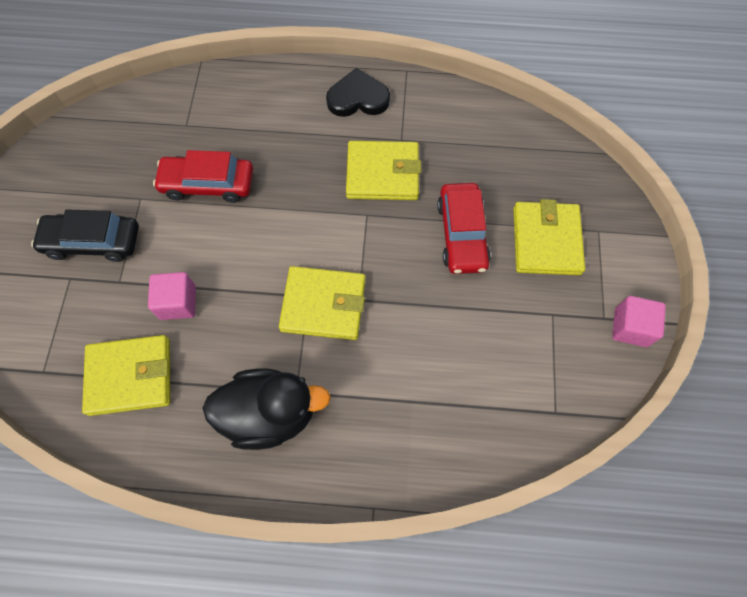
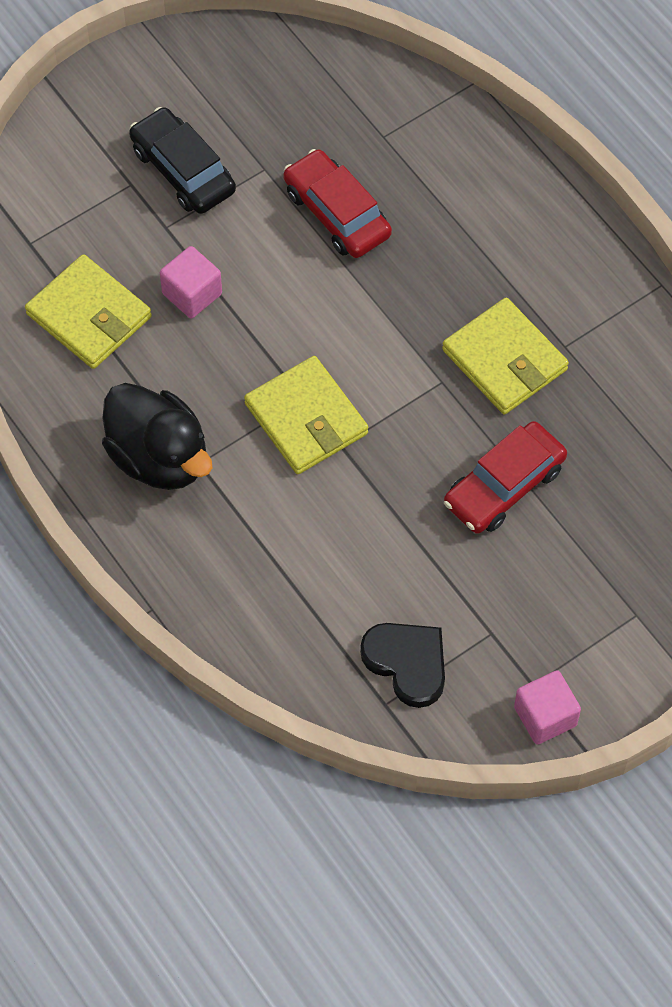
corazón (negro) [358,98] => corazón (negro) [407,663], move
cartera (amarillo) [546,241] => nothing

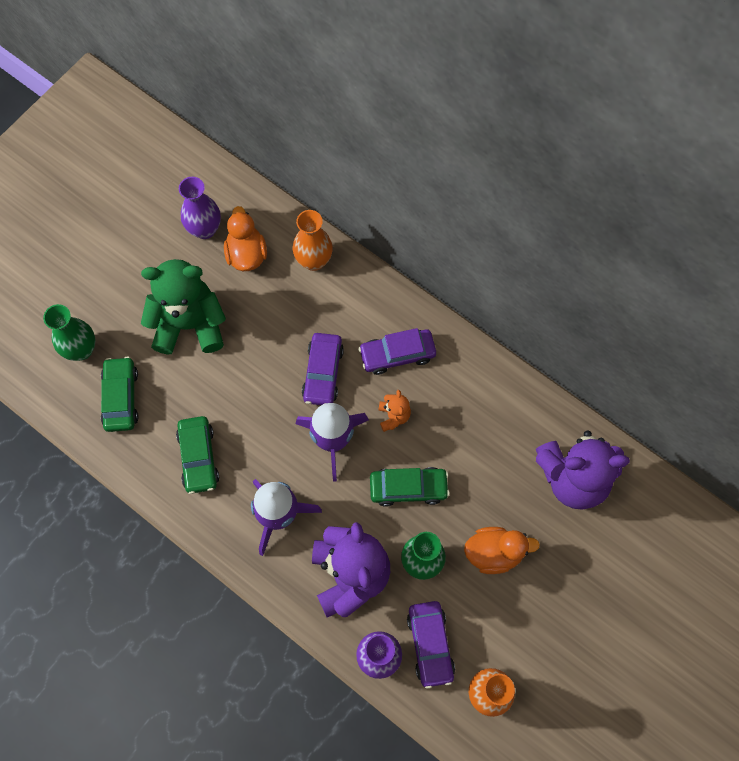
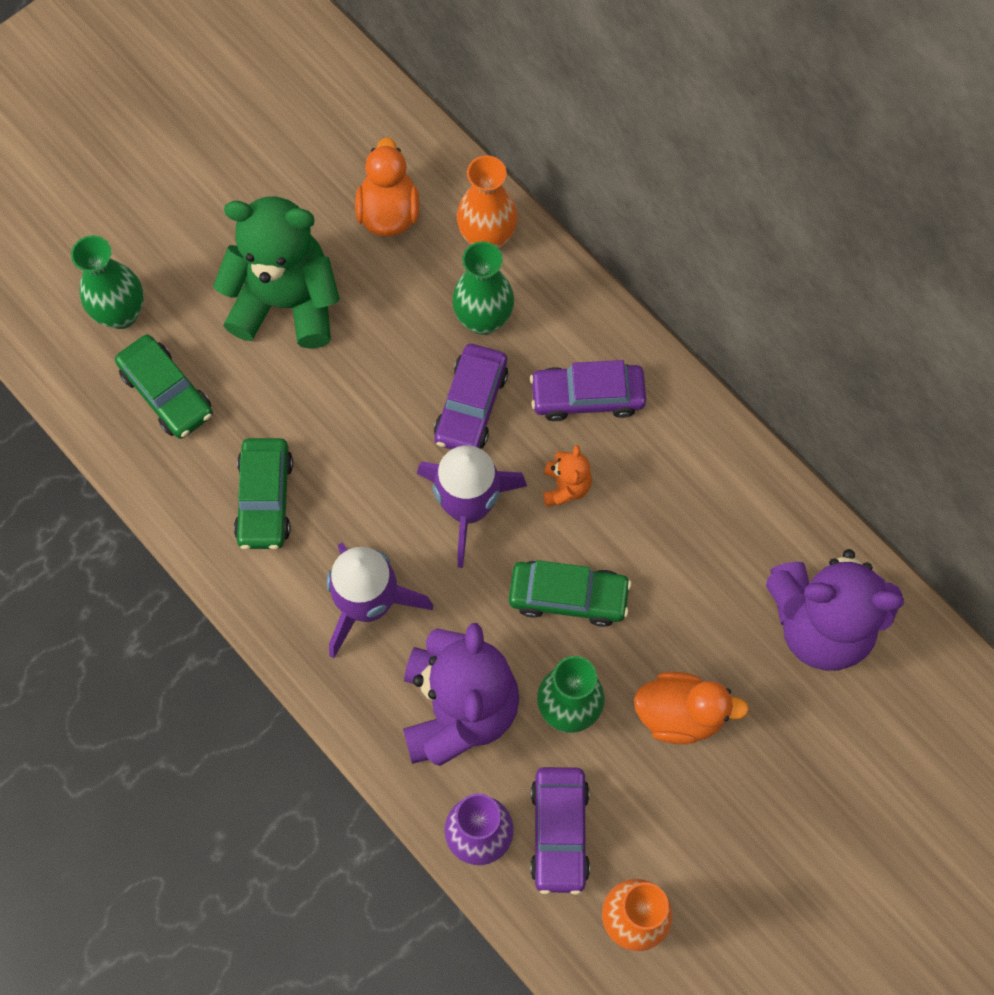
florero (morado) [205,229] => nothing
coche (verde) [121,398] => coche (verde) [167,393], 135 degrees clockwise
nothing => florero (verde) [483,319]

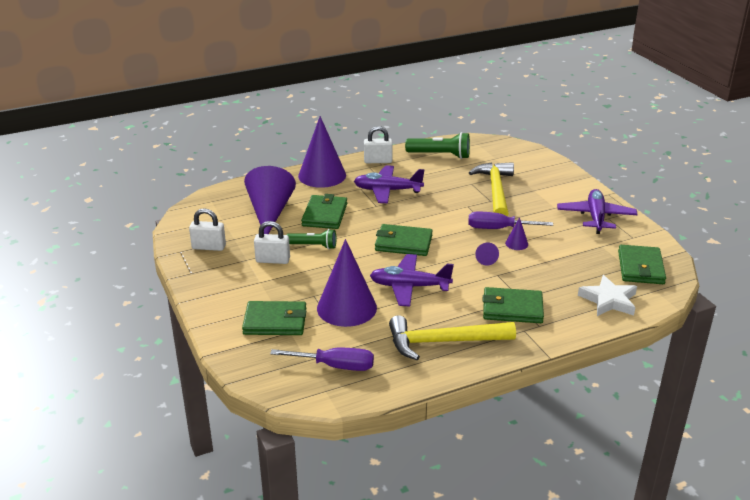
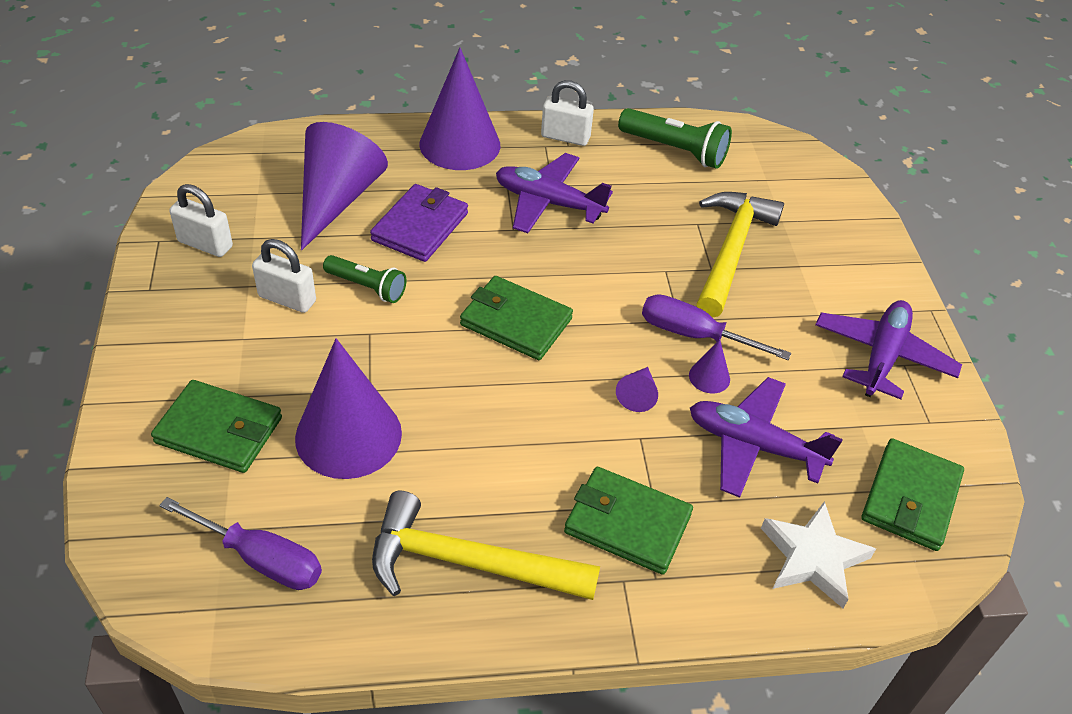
cartera (verde) [325,215] => cartera (morado) [420,227]
avión (morado) [409,287] => avión (morado) [753,445], move

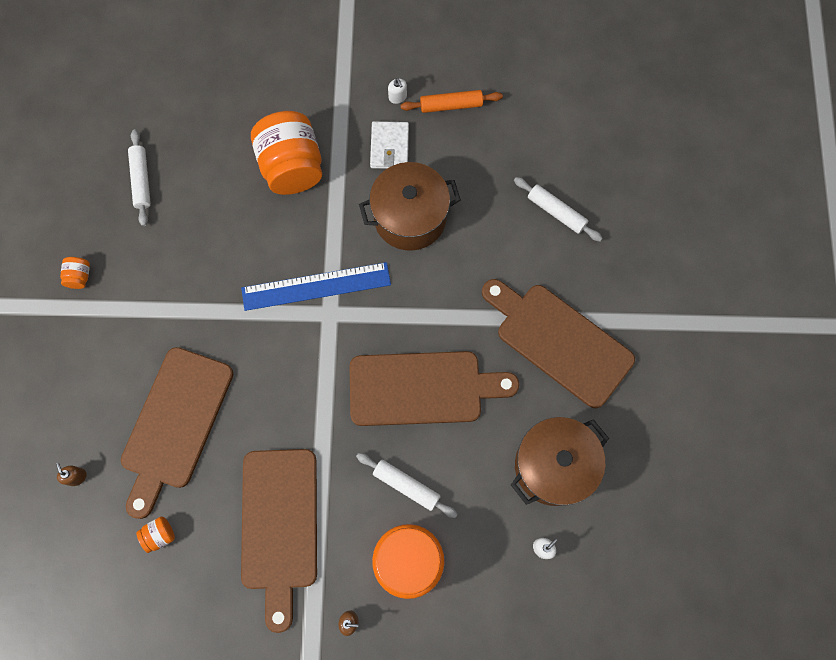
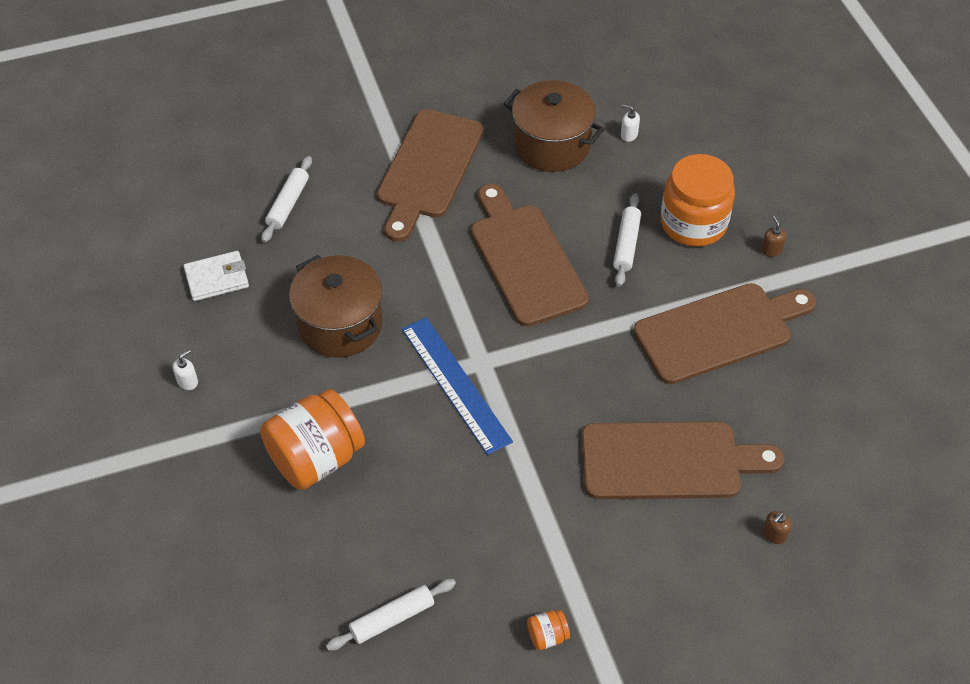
rodillo (naranja) [451,105] => nothing
cartera (blanco) [389,147] => cartera (blanco) [217,278], move
tarro (naranja) [160,535] => nothing

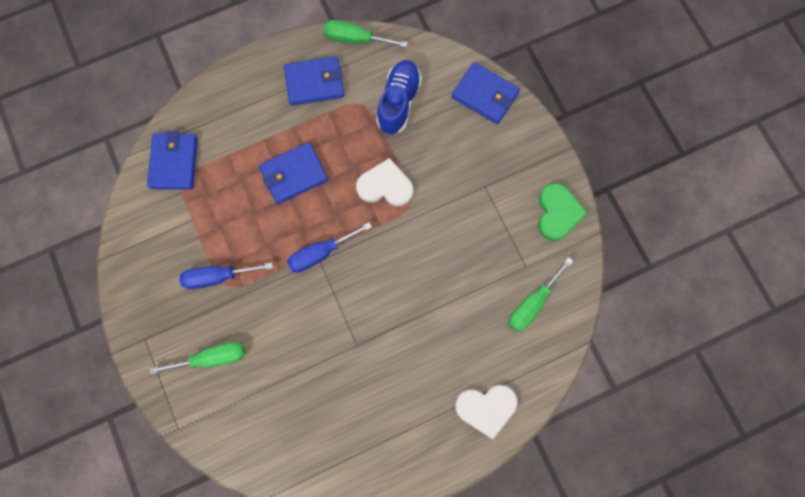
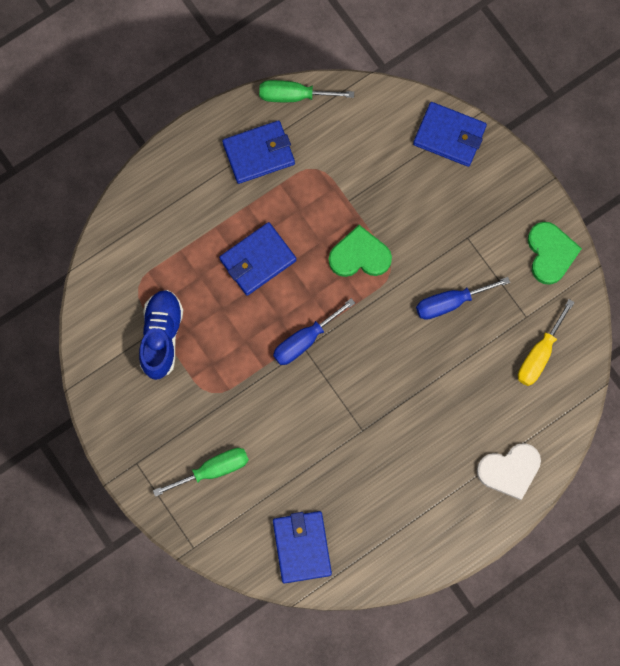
zapato (azul) [398,102] => zapato (azul) [162,337], move
cartera (azul) [174,163] => cartera (azul) [302,547], move
corazón (blanco) [385,186] => corazón (verde) [359,255]
destornillador (verde) [532,303] => destornillador (amarillo) [539,354]
destornillador (azul) [217,276] => destornillador (azul) [450,302], move

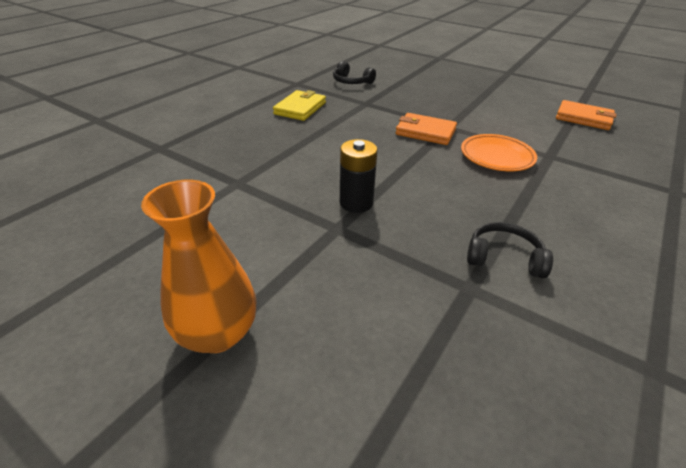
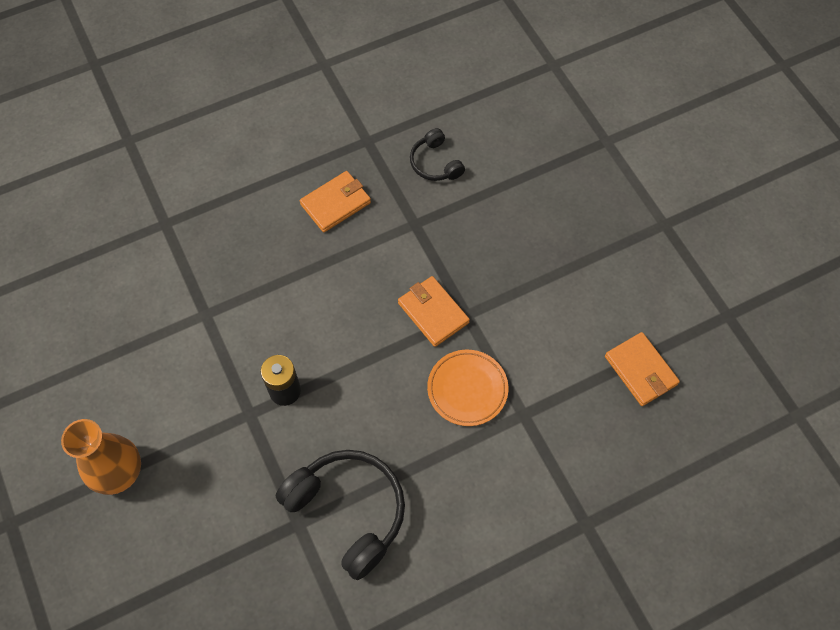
cartera (amarillo) [300,108] => cartera (naranja) [336,203]
auriculares (negro) [504,258] => auriculares (negro) [348,511], x1.87

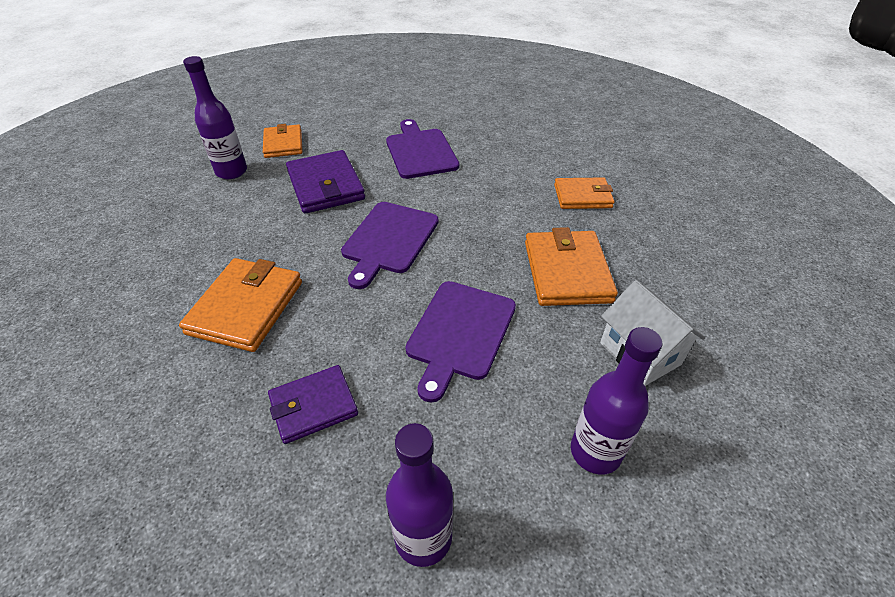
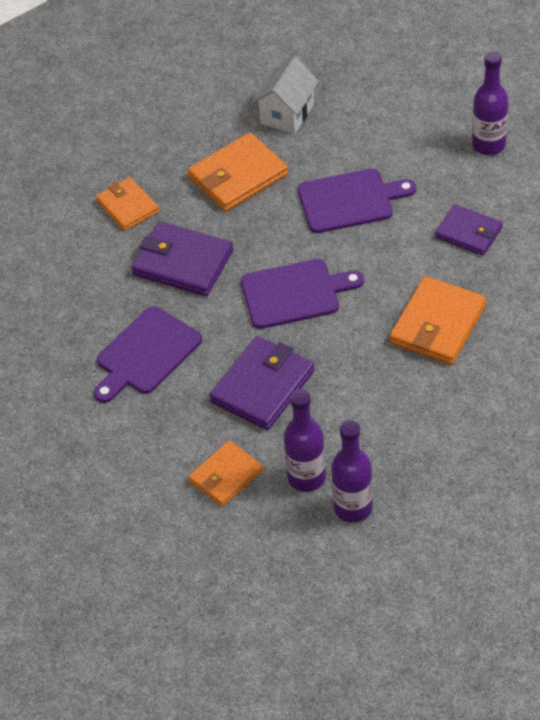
cartera (naranja) [246,307] => cartera (naranja) [437,324], 45 degrees counterclockwise
botella (morado) [595,452] => botella (morado) [353,508], move
nothing => cartera (morado) [183,263]

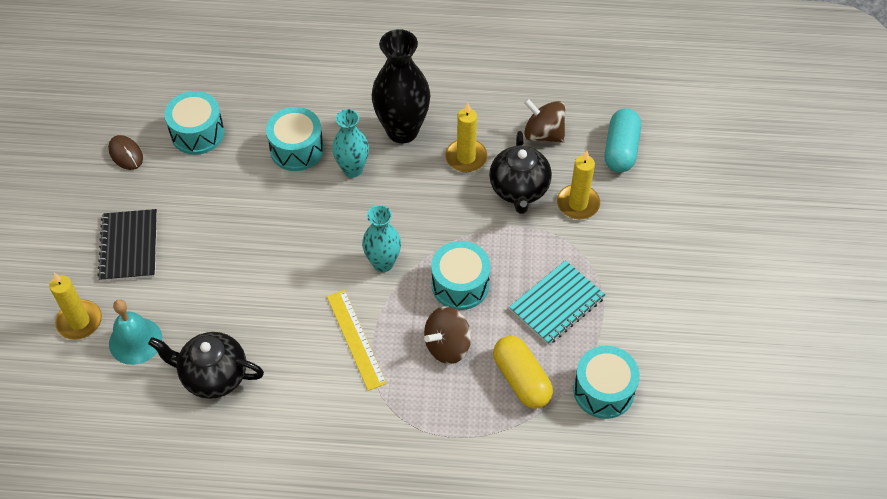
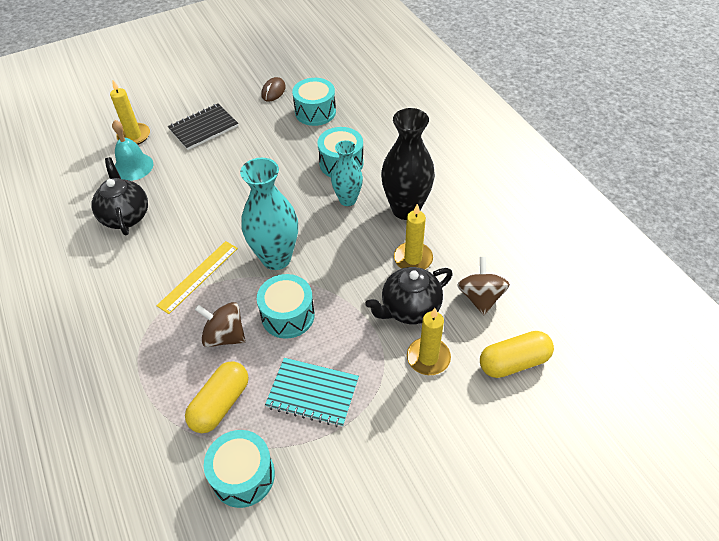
cápsula (turquesa) [621,149] => cápsula (amarillo) [513,362]
florero (turquesa) [383,263] => florero (turquesa) [276,258], x1.61

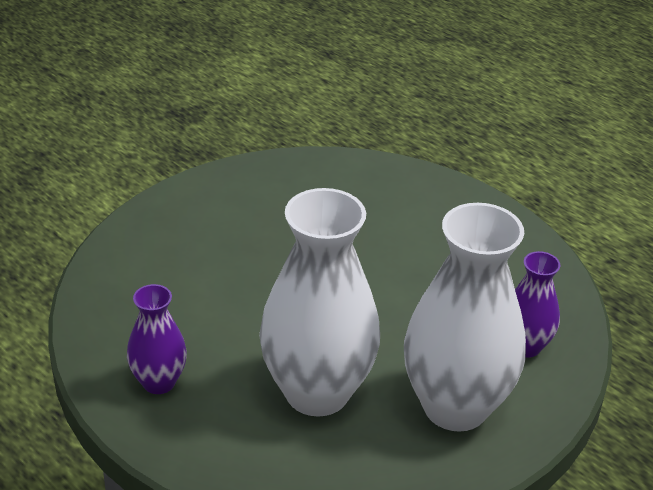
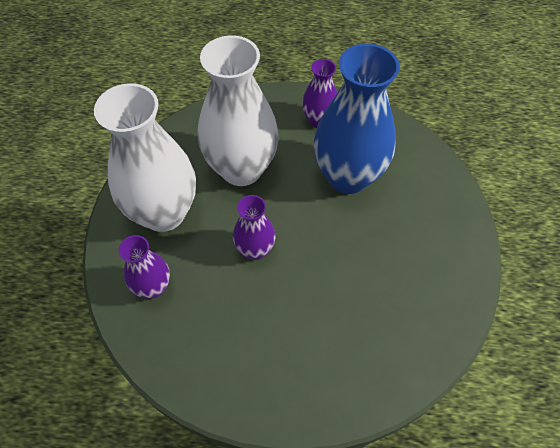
nothing => florero (azul) [348,176]
nothing => florero (morado) [255,250]

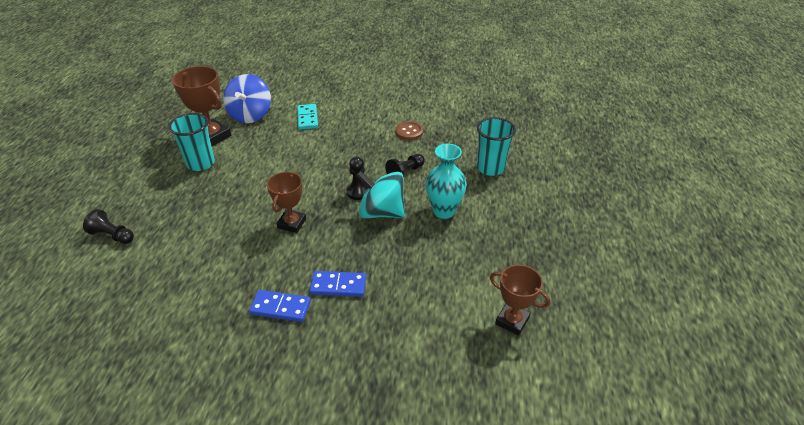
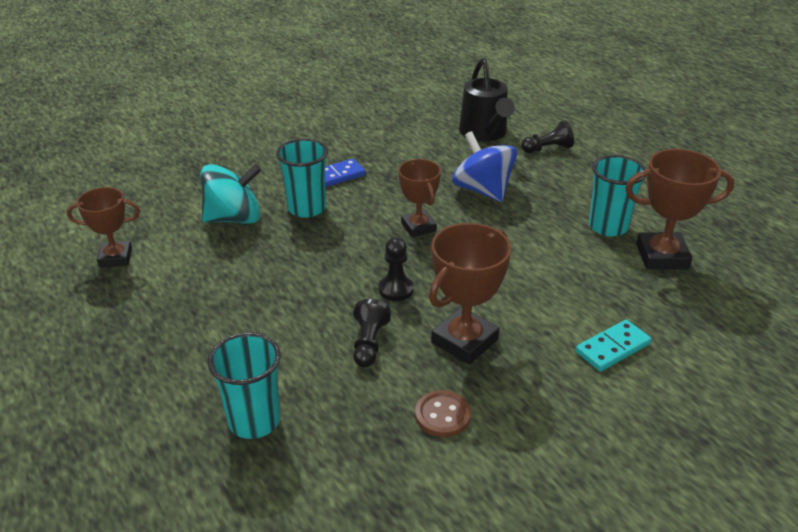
peonza (azul) [250,115] => peonza (azul) [483,190], move
ficha de dominó (turquesa) [307,118] => ficha de dominó (turquesa) [612,348], 75 degrees counterclockwise
florero (turquesa) [444,211] => nothing
peonza (turquesa) [381,212] => peonza (turquesa) [234,218], move
ficha de dominó (azul) [338,285] => vaso (turquesa) [306,208]
nothing => regadera (negro) [484,133]
nothing => trofeo (marrón) [464,341]

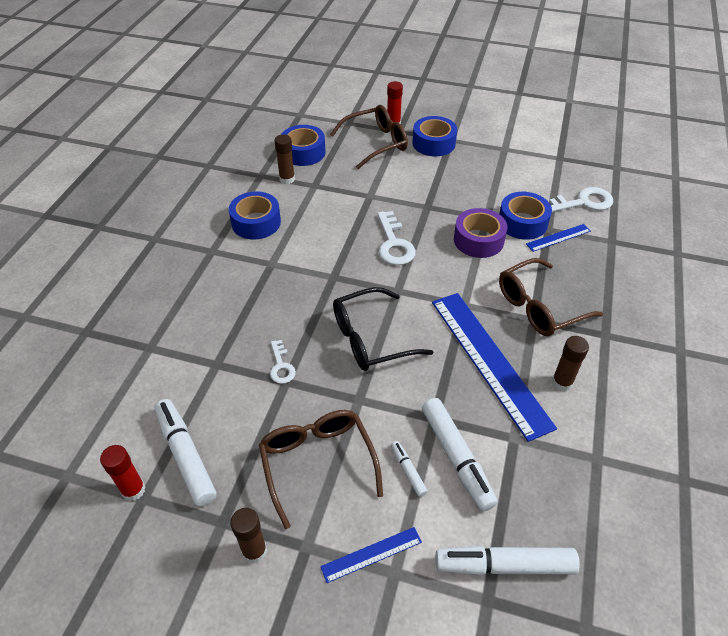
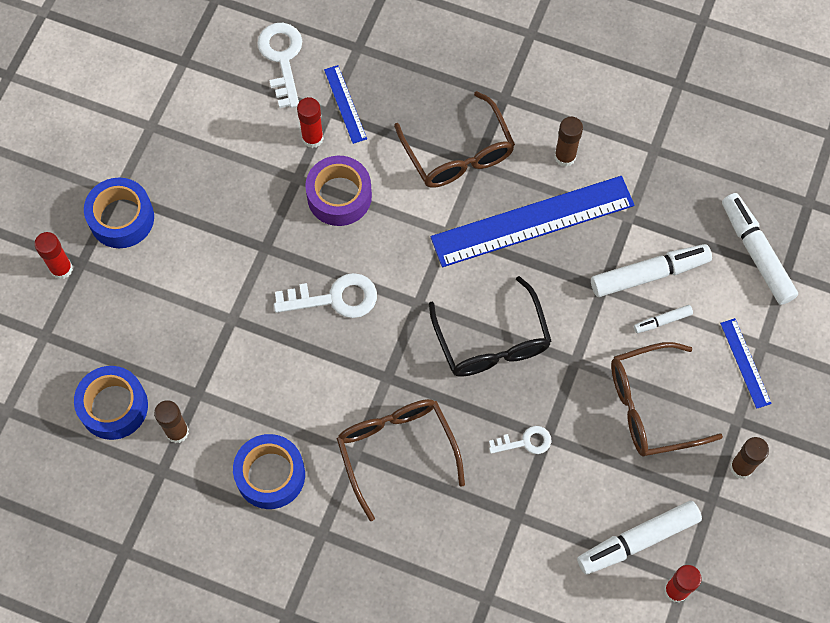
gafas (marrón) [375,143] => gafas (marrón) [396,451], move
cinta adhesiva (azul) [522,223] => barra de pegamento (rojo) [312,138]
rotulador (blanco) [504,565] => rotulador (blanco) [756,253], 150 degrees clockwise

